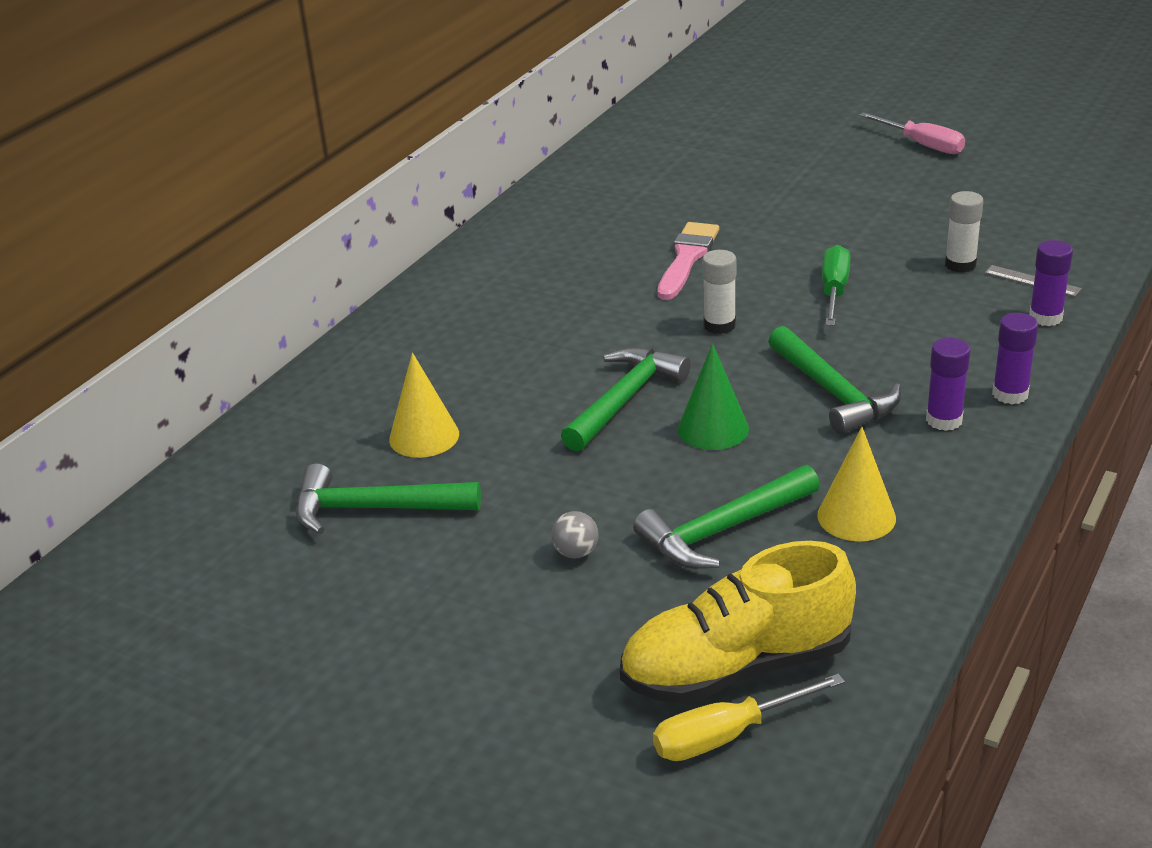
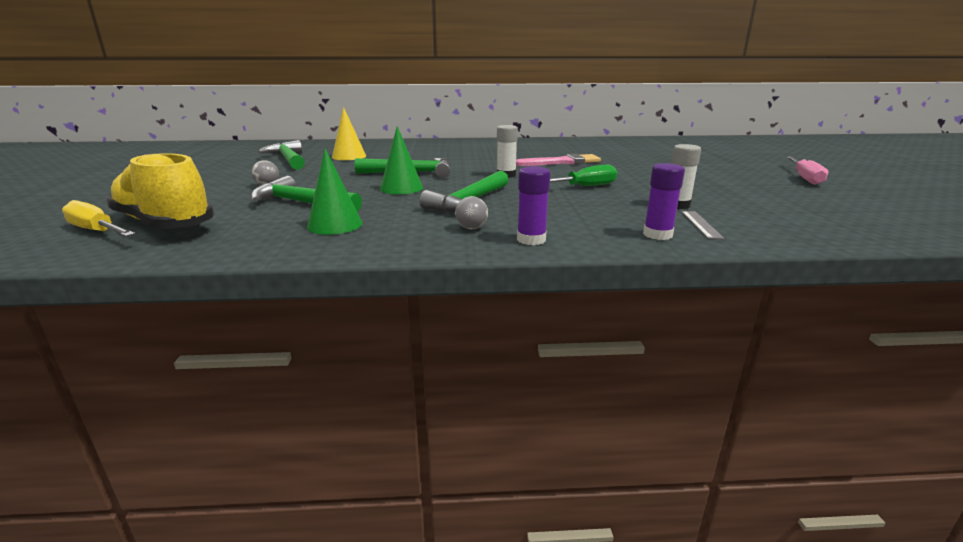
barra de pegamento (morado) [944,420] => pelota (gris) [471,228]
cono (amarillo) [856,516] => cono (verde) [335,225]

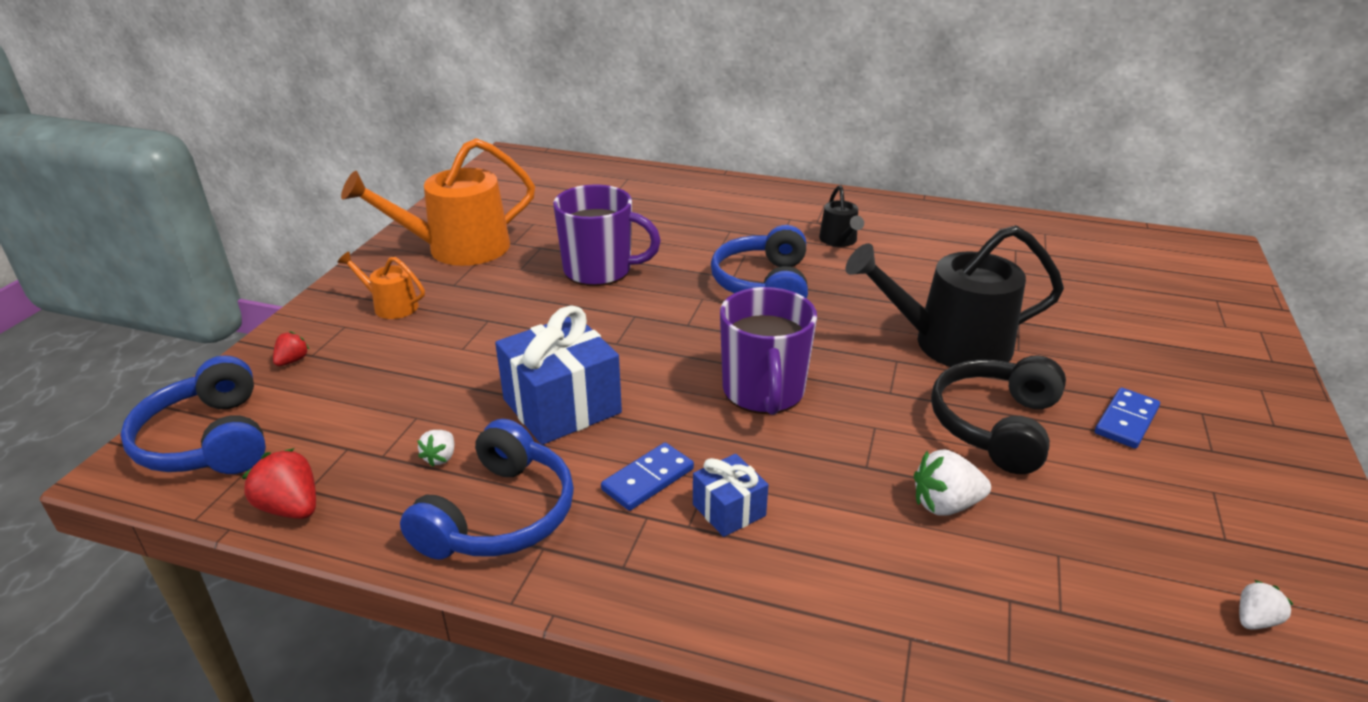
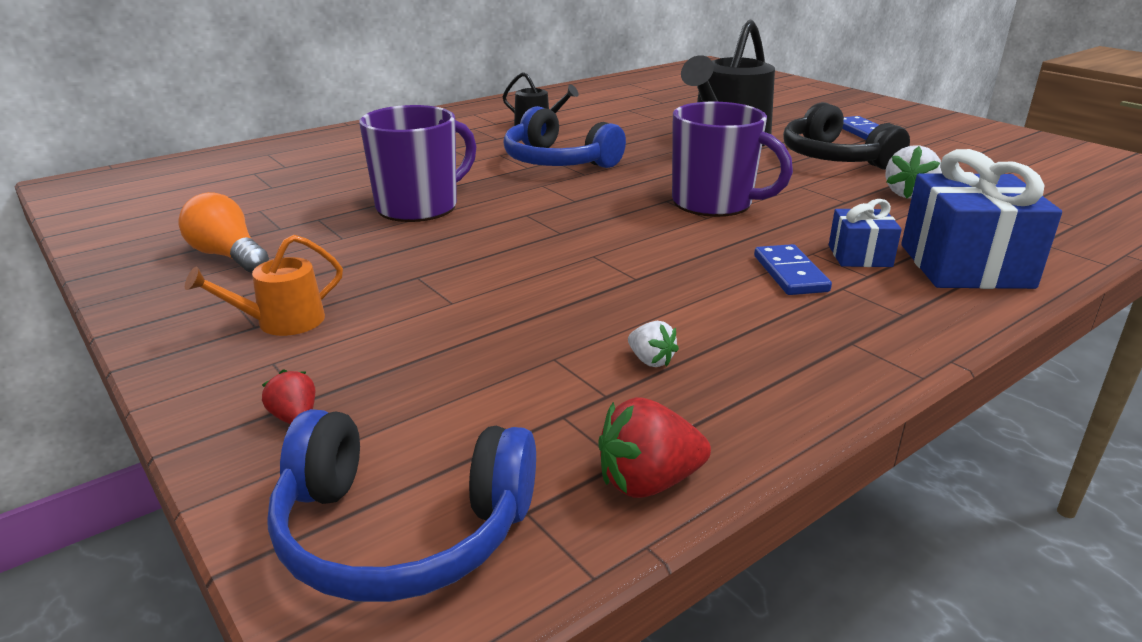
regadera (naranja) [458,248] => bombilla (naranja) [228,256]
regalo (azul) [562,406] => regalo (azul) [965,266], move
auriculares (azul) [499,515] => nothing
fresa (blanco) [1254,620] => nothing

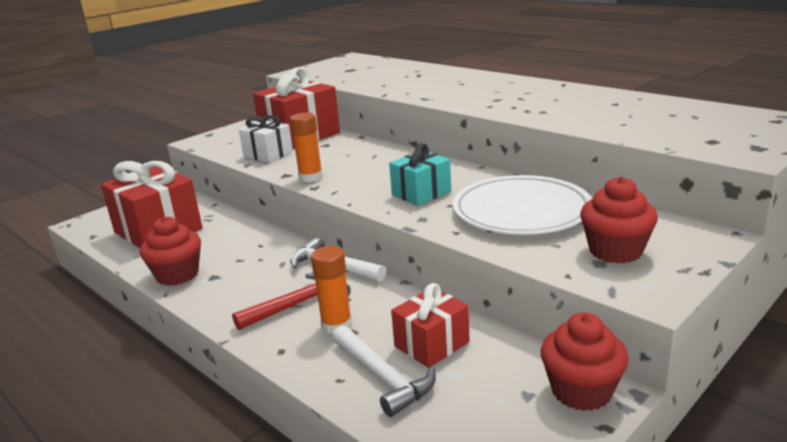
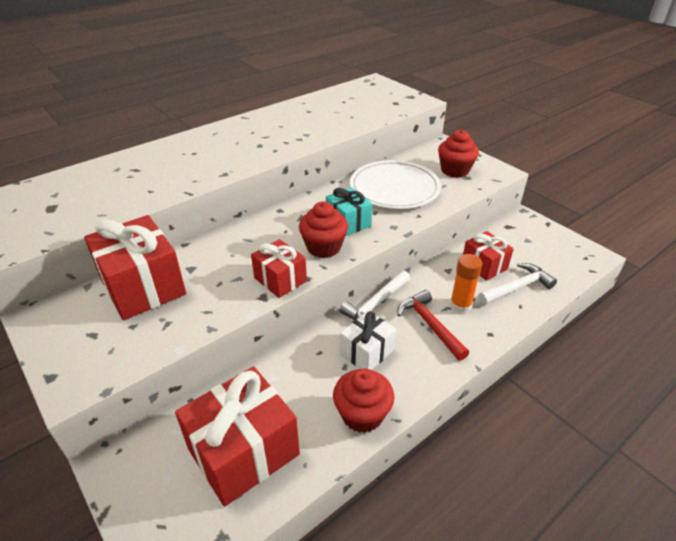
barra de pegamento (naranja) [310,177] => regalo (rojo) [280,280]
regalo (blanco) [268,154] => regalo (blanco) [367,352], move
magdalena (rojo) [581,391] => magdalena (rojo) [324,247], move

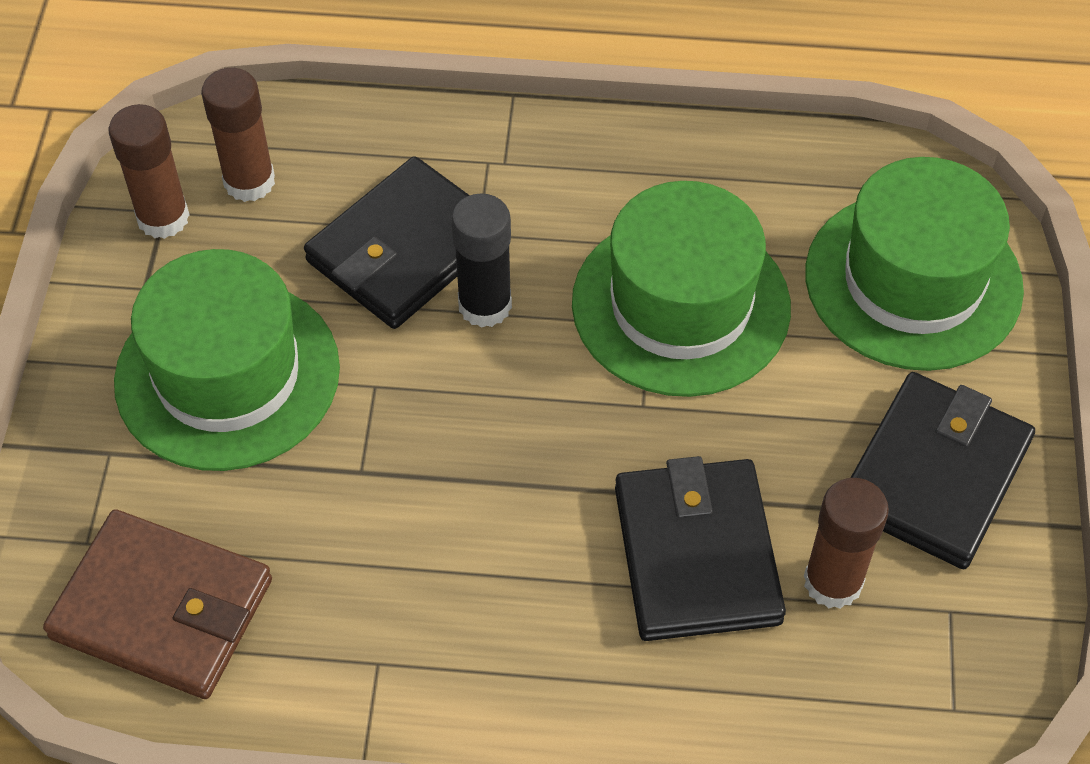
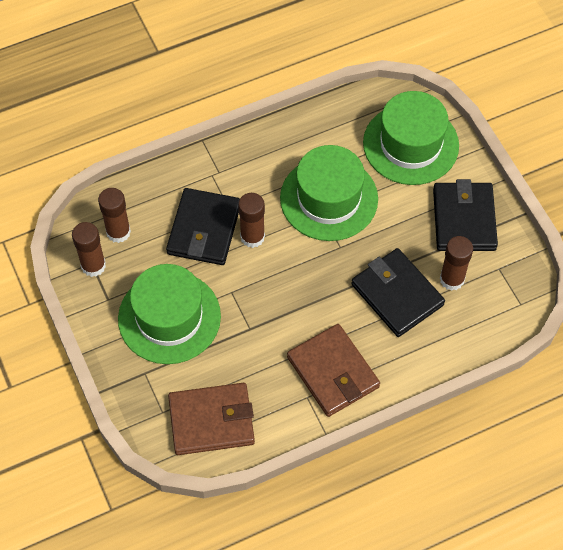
barra de pegamento (negro) [485,305] => barra de pegamento (marrón) [252,237]
nothing => cartera (marrón) [333,372]

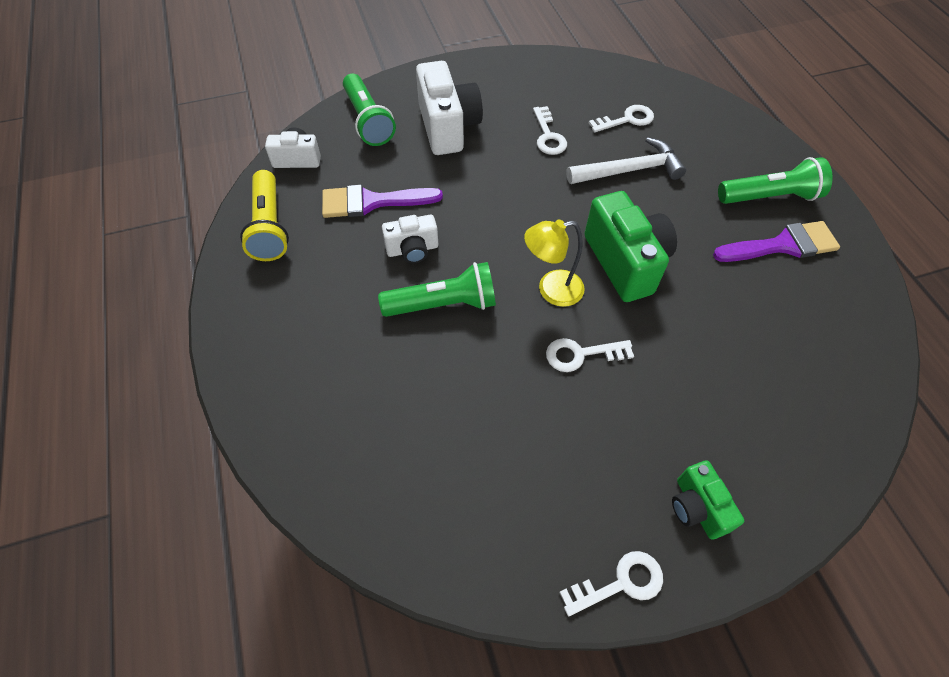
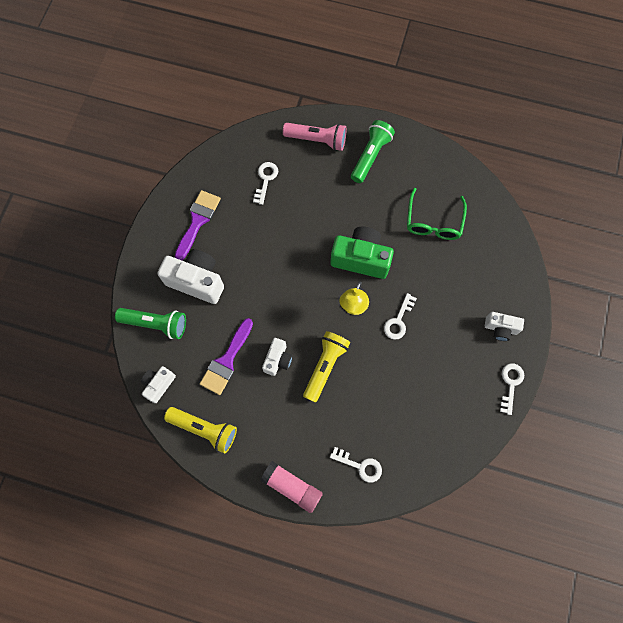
llave (blanco) [548,136] => llave (blanco) [360,465], move
martillo (blanco) [629,170] => nothing
pincel (morado) [782,245] => pincel (morado) [198,221], move
lámpara de mano (verde) [443,304] => lámpara de mano (amarillo) [325,366]
cámara (verde) [697,507] => cámara (blanco) [500,328]
nothing => lámpara de mano (rosa) [317,140]
nothing => gafas (verde) [433,221]
nothing => barra de pegamento (rosa) [292,487]

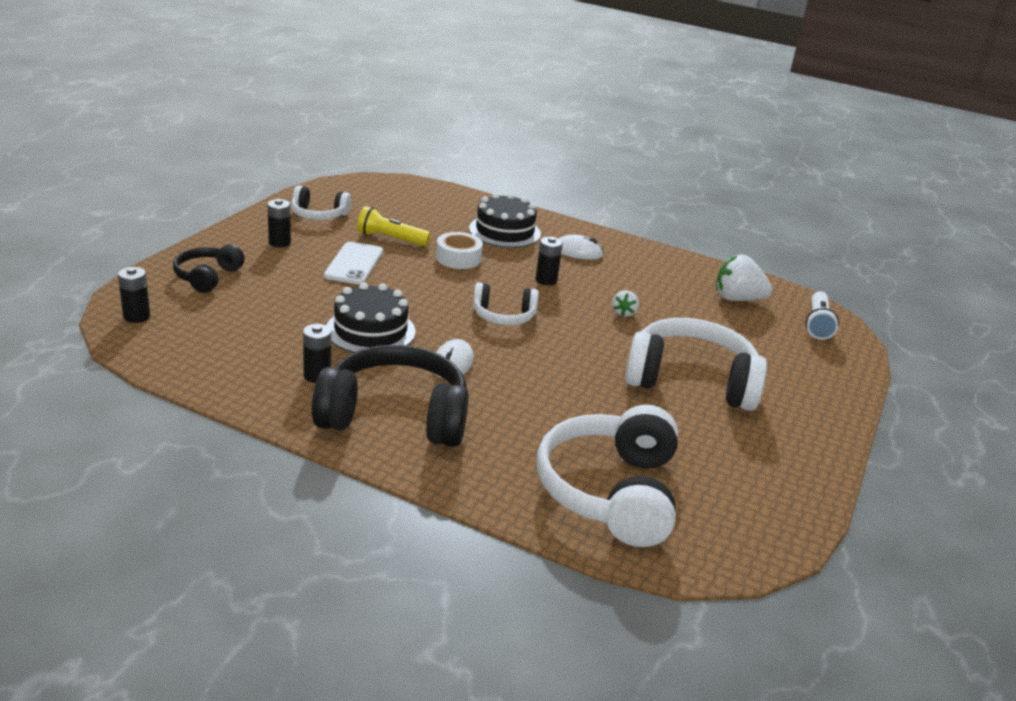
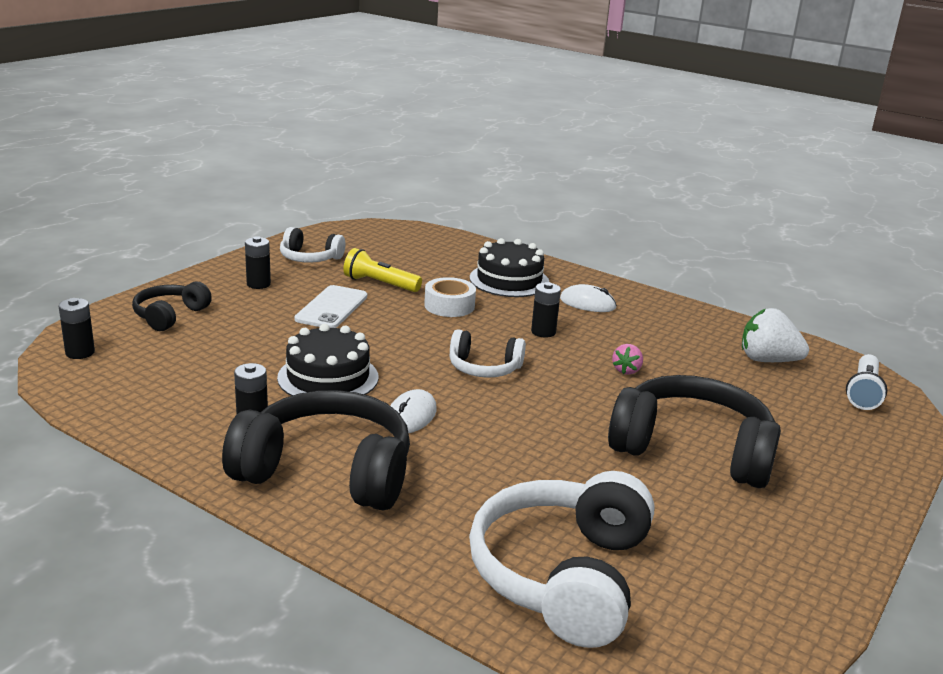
fresa (blanco) [624,313] => fresa (rosa) [626,370]
auriculares (blanco) [691,381] => auriculares (negro) [692,450]

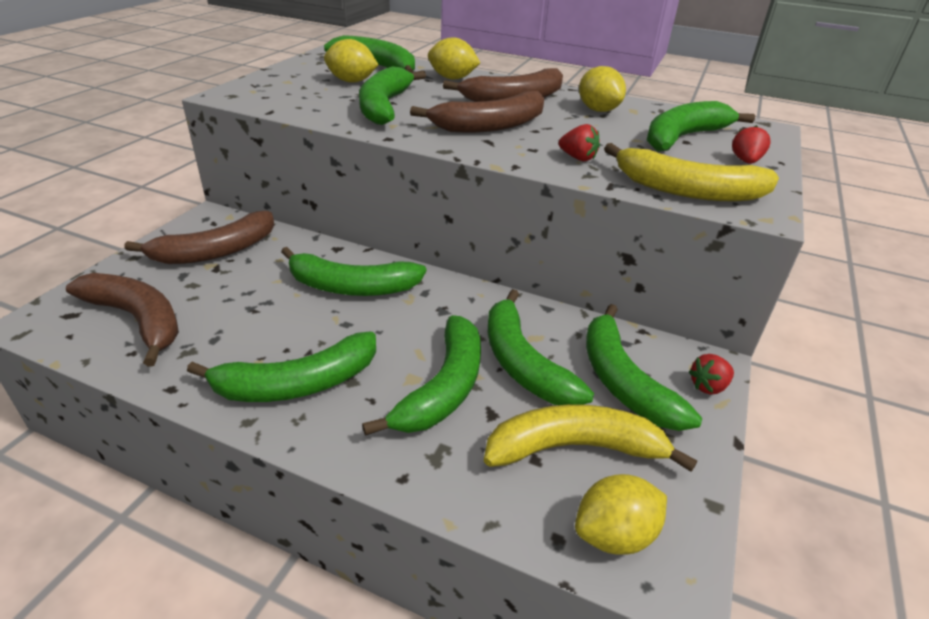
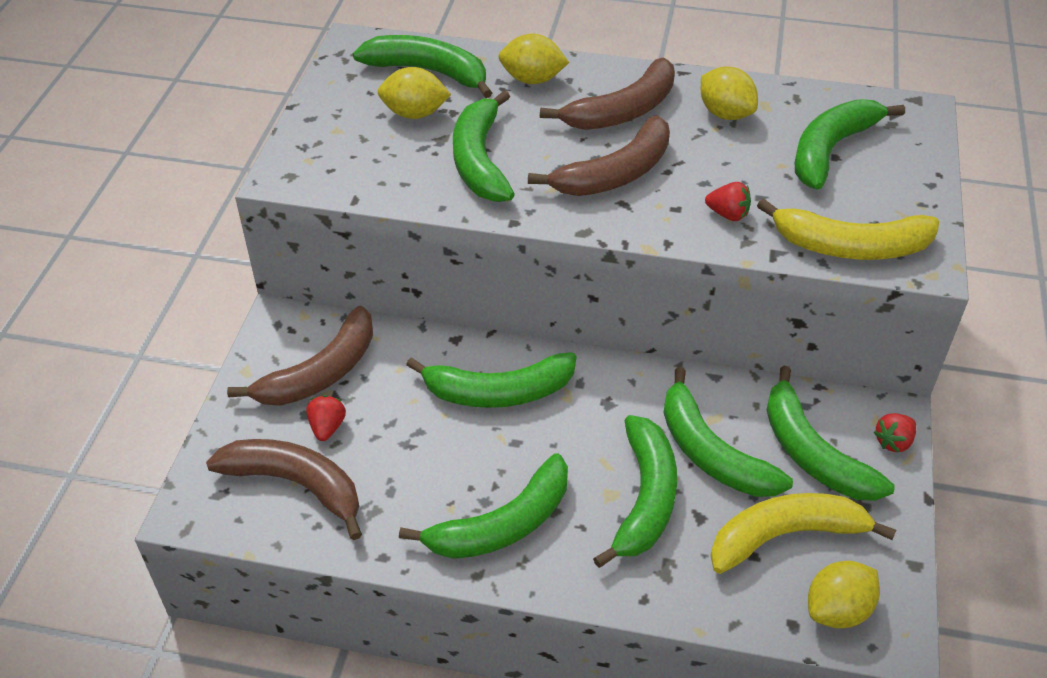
fresa (rojo) [745,161] => fresa (rojo) [327,427], move

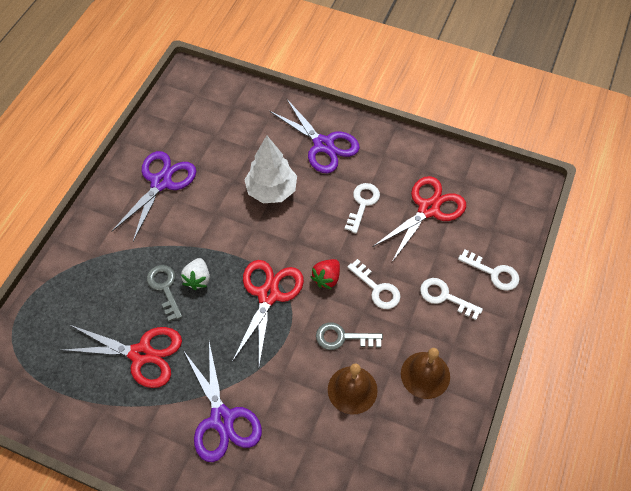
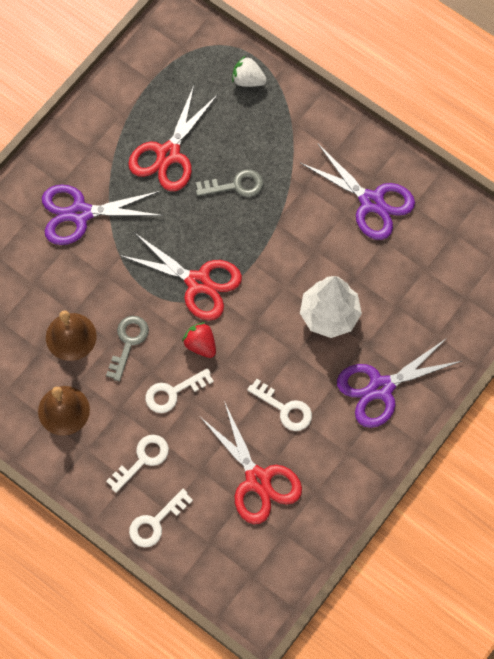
fresa (blanco) [198,279] => fresa (blanco) [248,80], move

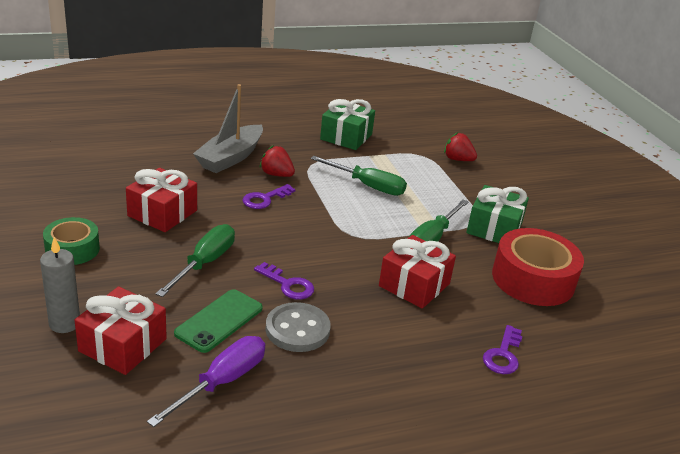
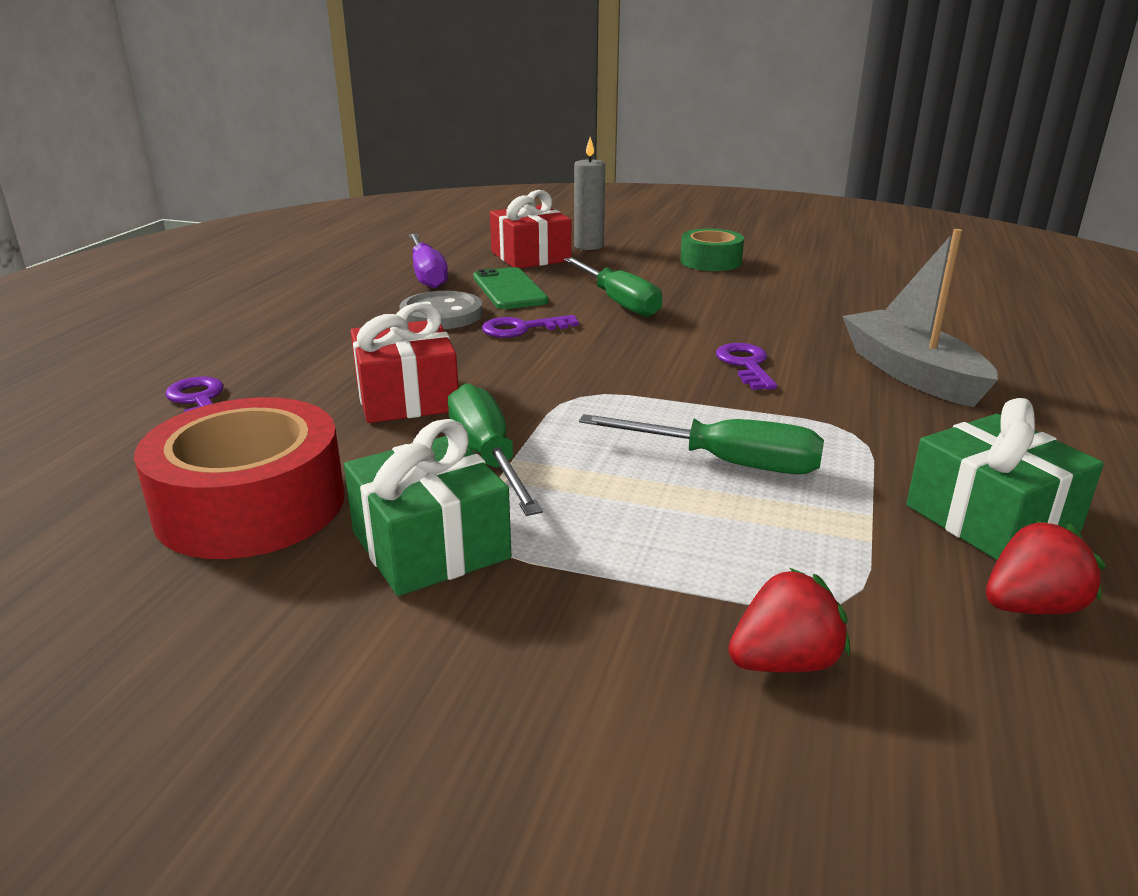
fresa (rojo) [276,174] => fresa (rojo) [1031,607], move
destornillador (verde) [368,186] => destornillador (verde) [726,463], 135 degrees counterclockwise
regalo (rojo) [162,213] => nothing

